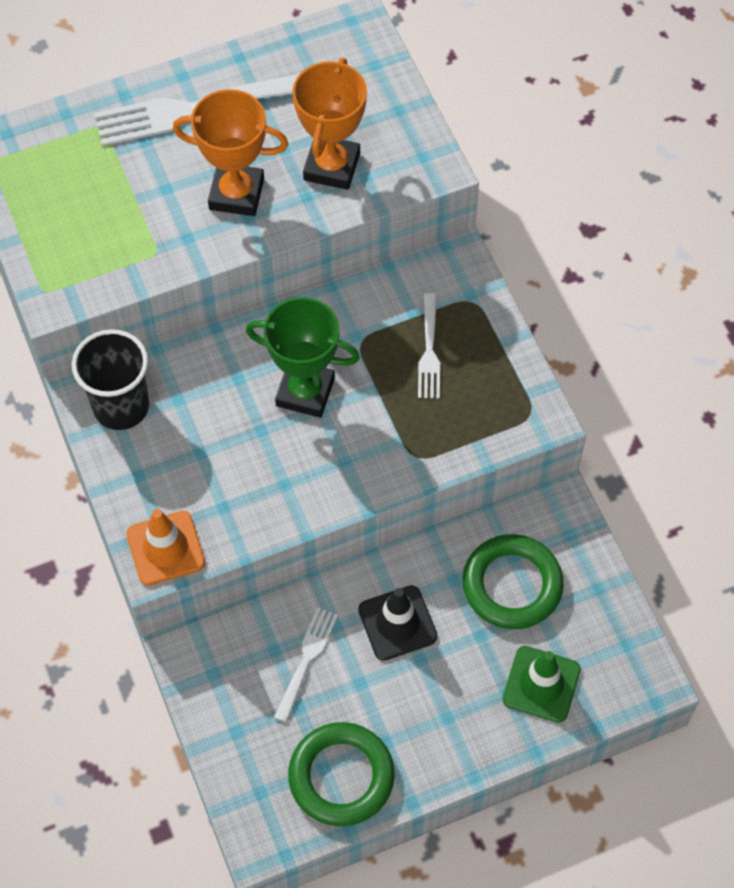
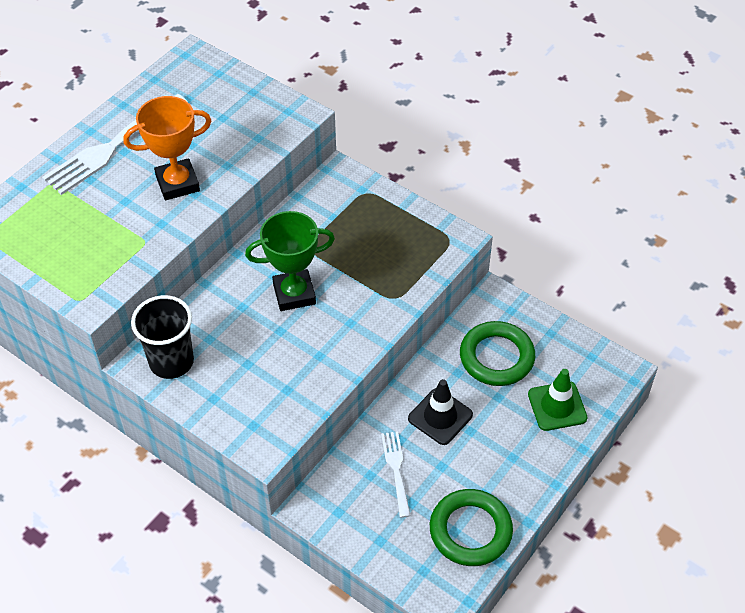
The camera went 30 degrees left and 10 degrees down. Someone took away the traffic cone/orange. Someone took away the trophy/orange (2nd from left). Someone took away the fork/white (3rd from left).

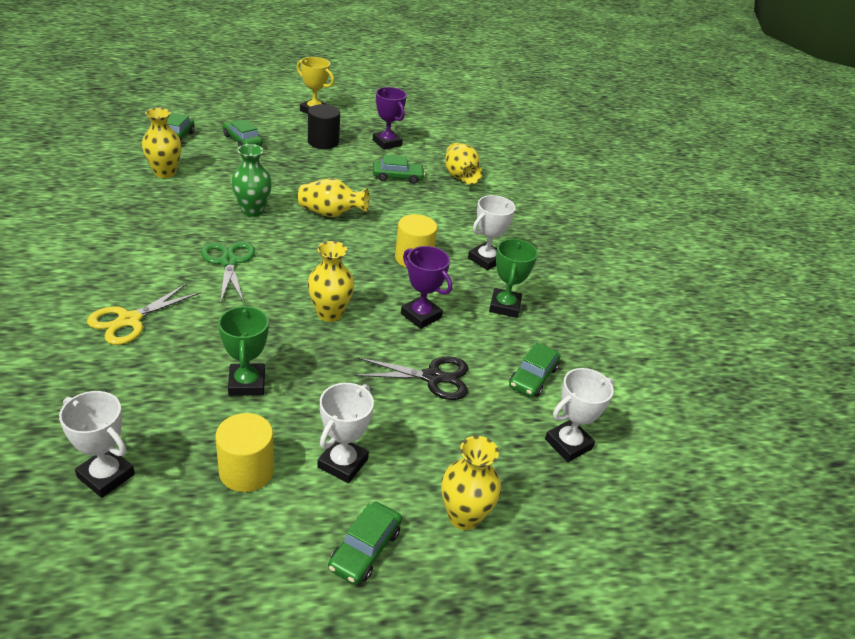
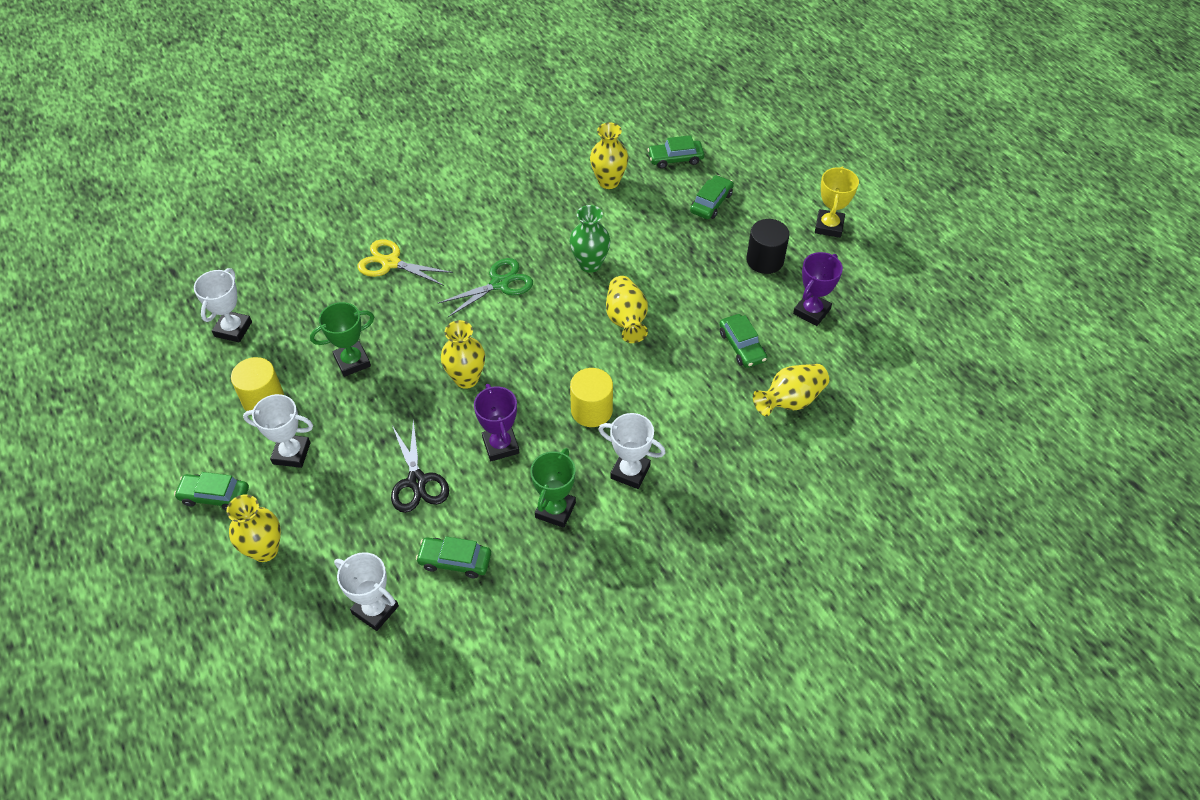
The camera went 75 degrees right and 15 degrees up. Someone rotated the trophy/purple (2nd from left in the first image) by 45 degrees counterclockwise. Someone rotated the trophy/green (2nd from left) by 60 degrees counterclockwise.

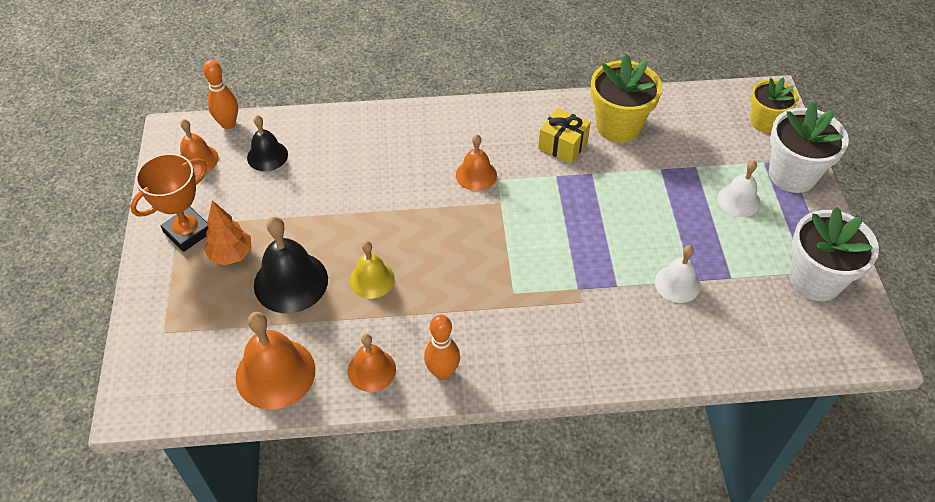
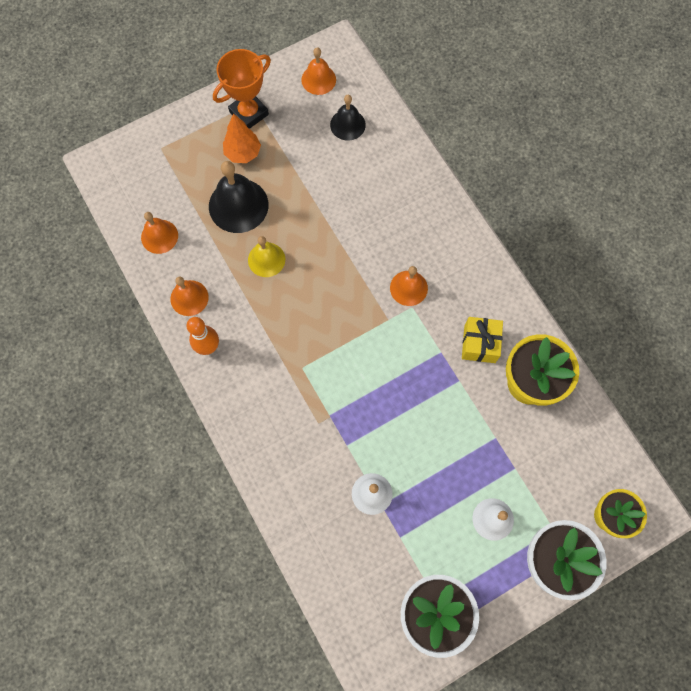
The camera went 65 degrees right and 20 degrees up. Someone took away the bowling pin/orange (1st from left). Someone rotated the trophy/orange by 60 degrees counterclockwise. Someone scaled the bell/orange (2nd from left in the first image) by 0.61.

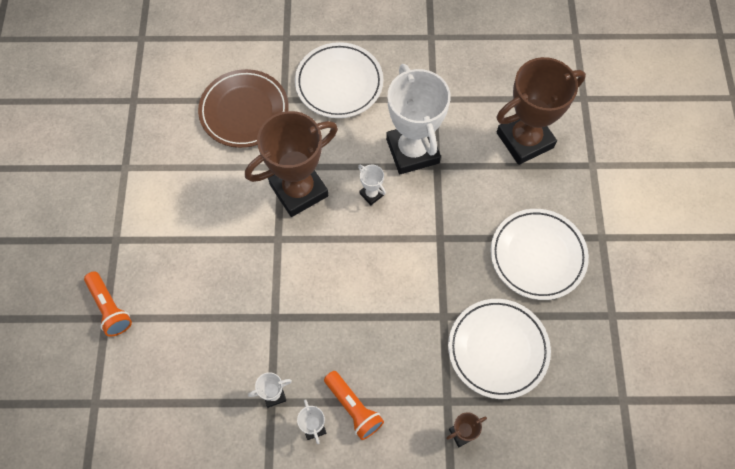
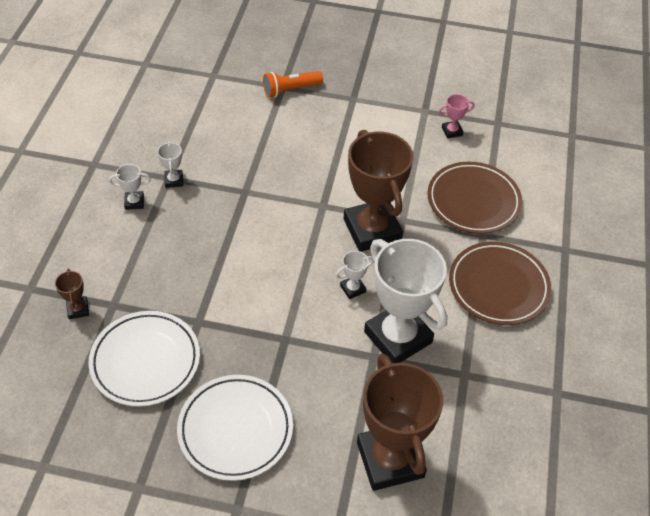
The camera went 100 degrees right and 15 degrees down. Someone took away the flashlight/orange (2nd from left). Someone put down the trophy/pink. Someone repainted the plate/white (1st from left), which became the plate/brown (2nd from left). Someone rotated the trophy/white (4th from left) by 60 degrees clockwise.

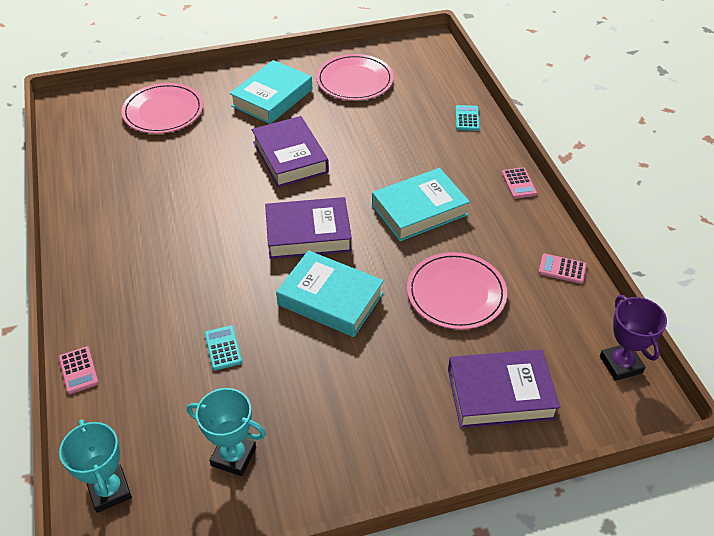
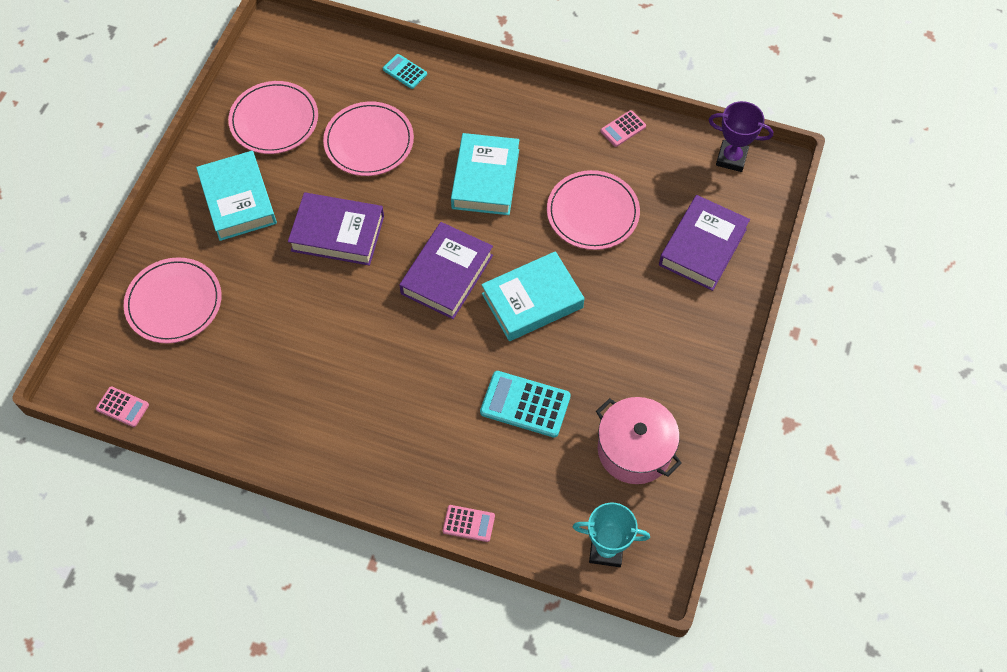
The camera went 55 degrees left and 15 degrees up. Someone put down the plate/pink (3rd from left). Someone carried the calculator/pink (2nd from left in the first image). Someone swapped the trophy/turquoise (2nd from left) for the pot/pink. Someone scaled the calculator/turquoise (1st from left in the first image) by 1.77.

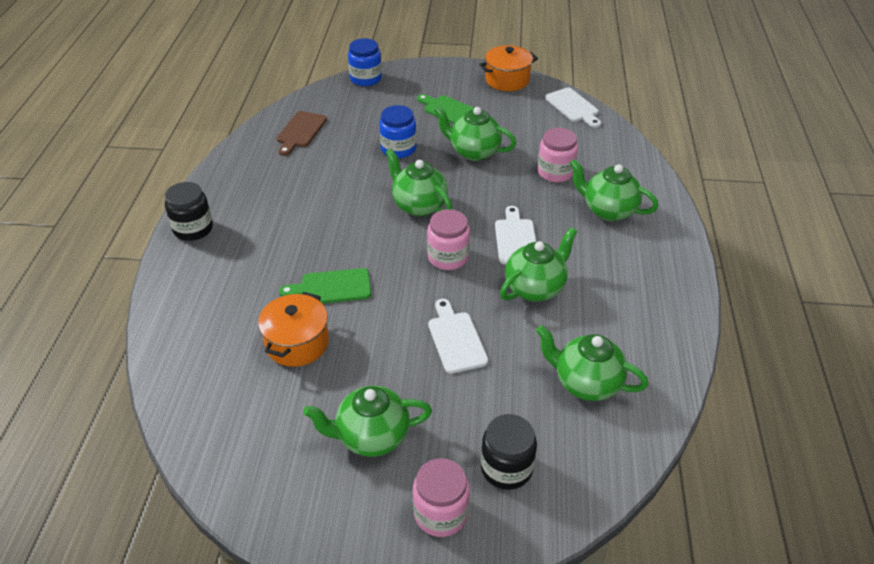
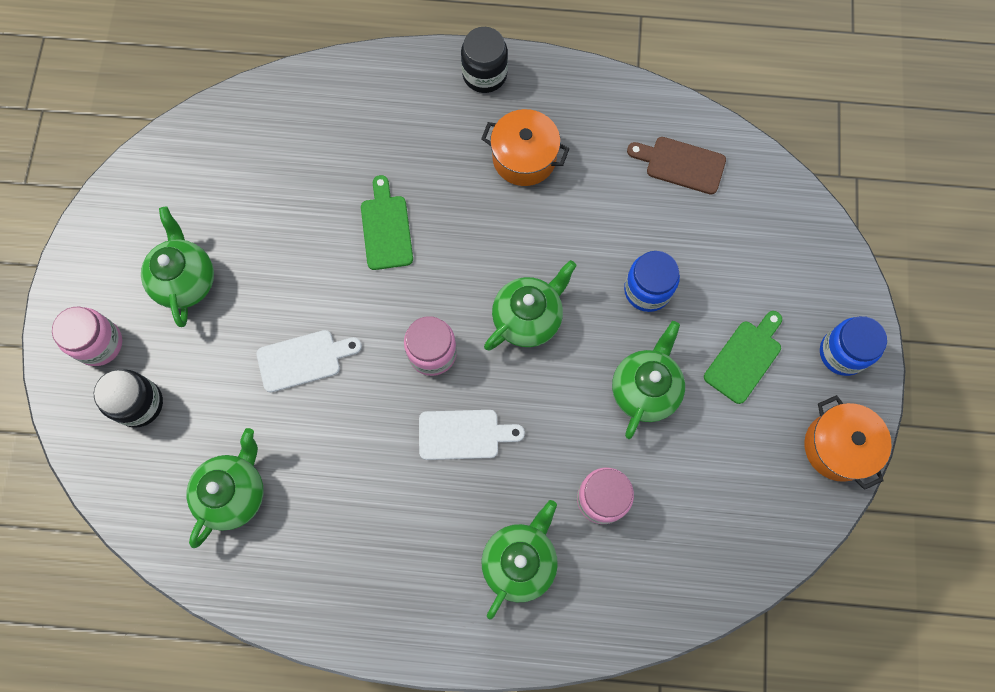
The camera went 90 degrees right and 30 degrees up. Someone took away the teapot/green (4th from left). Someone took away the cutting board/white (3rd from left). Someone carried the pot/orange (1st from left). Someone carried the jar/blue (1st from left in the first image).

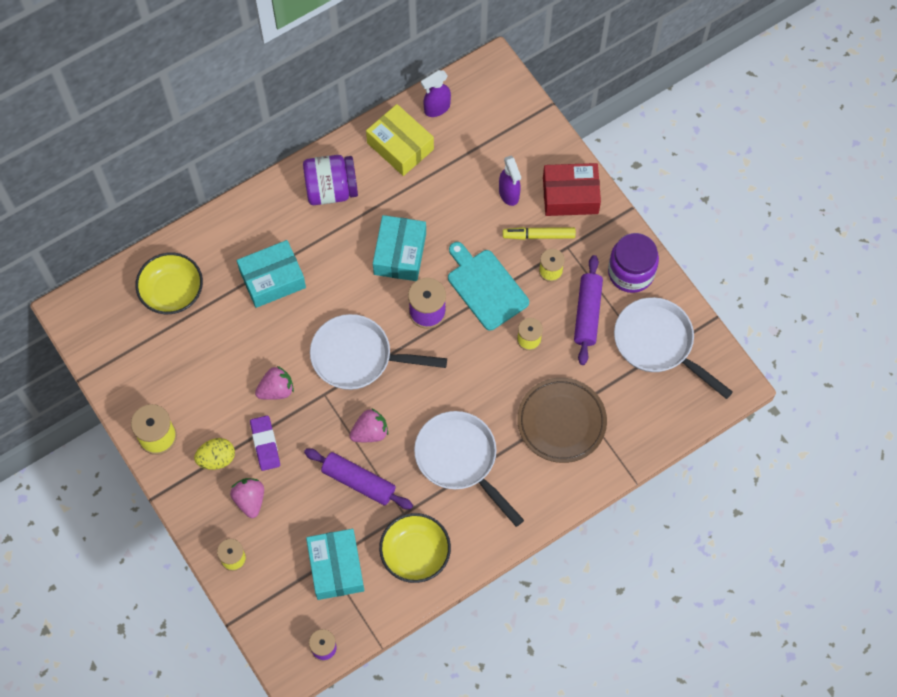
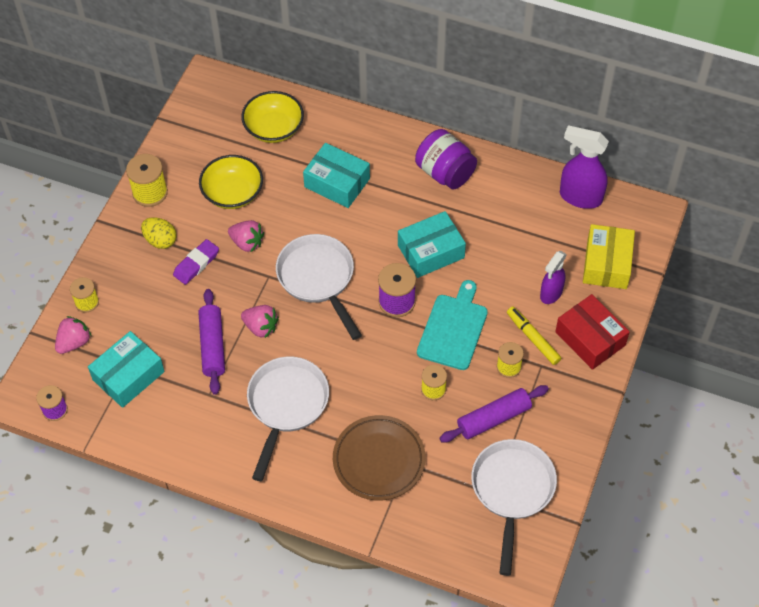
The camera went 55 degrees right and 10 degrees down. Someone took away the jar/purple (2nd from left). Someone carried the strawberry/pink (1st from left). Someone carried the box/yellow. Someone carried the bowl/yellow (2nd from left in the first image). Someone scaled the spray bottle/purple (1st from left in the first image) by 1.54.

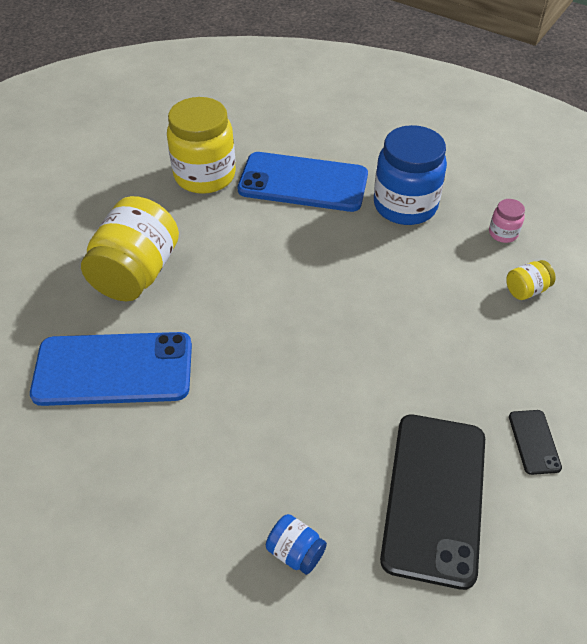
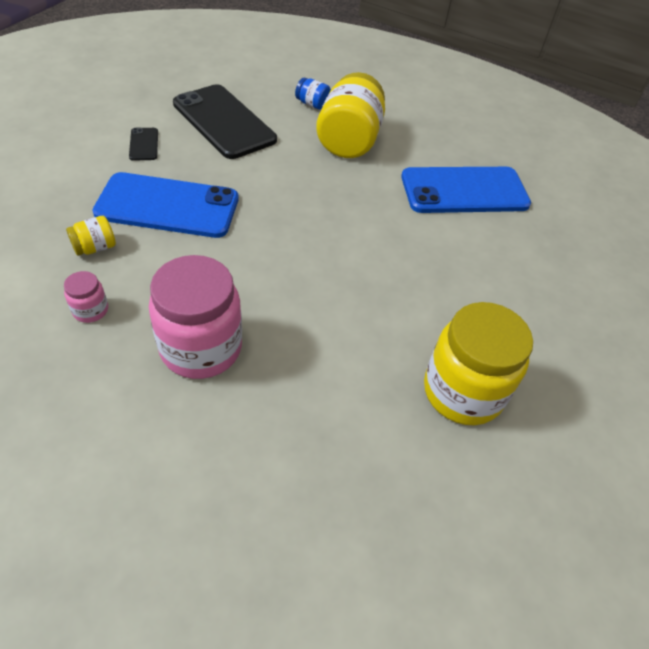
The camera went 170 degrees right and 0 degrees up. Someone carried the jar/yellow (1st from left in the first image). Someone carried the phone/blue (2nd from left in the first image). Someone repainted the jar/blue (2nd from left), which became the jar/pink (2nd from left). Someone rotated the phone/black (1st from left in the first image) by 45 degrees counterclockwise.

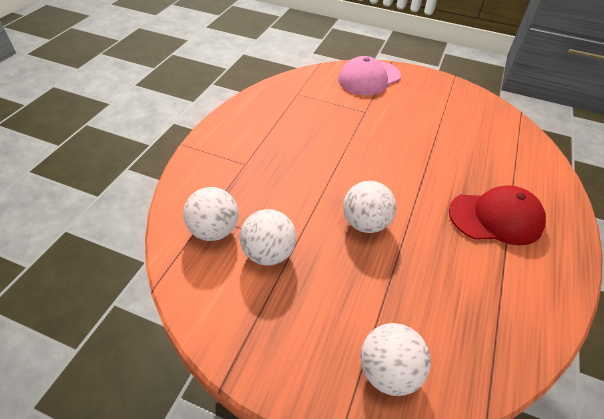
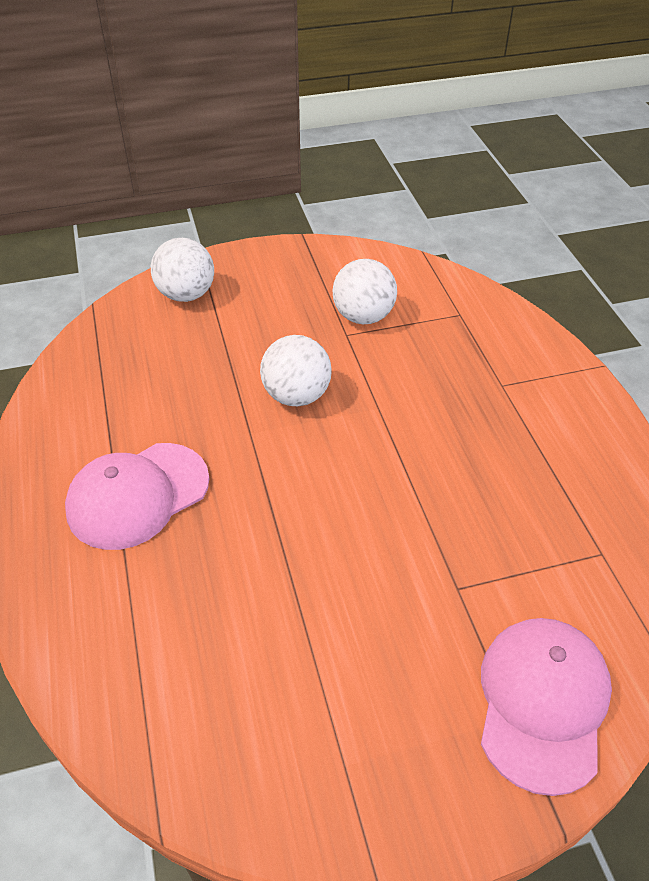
The camera went 145 degrees right and 0 degrees up. Someone took away the ball/white (1st from left). Someone repainted the cap/red, which became the cap/pink (1st from left).

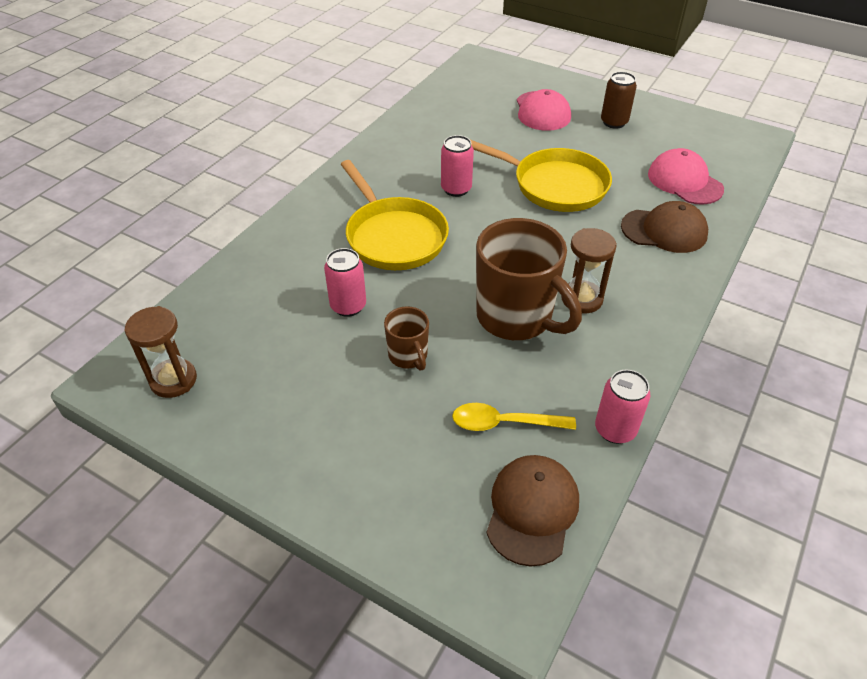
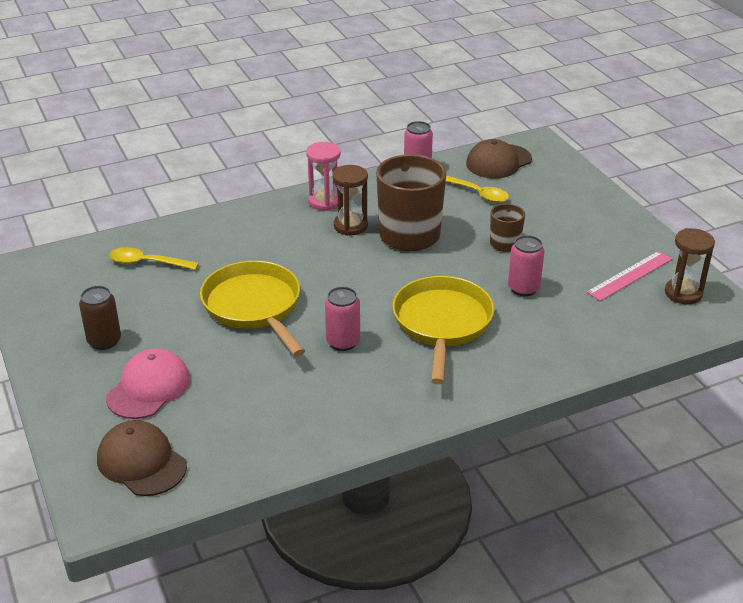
The camera went 145 degrees left and 10 degrees down. Someone put down the hourglass/pink. Someone put down the ruler/pink. Someone carried the cap/brown (2nd from left in the first image). Someone swapped the cap/pink (2nd from left) for the spoon/yellow (1st from left).

